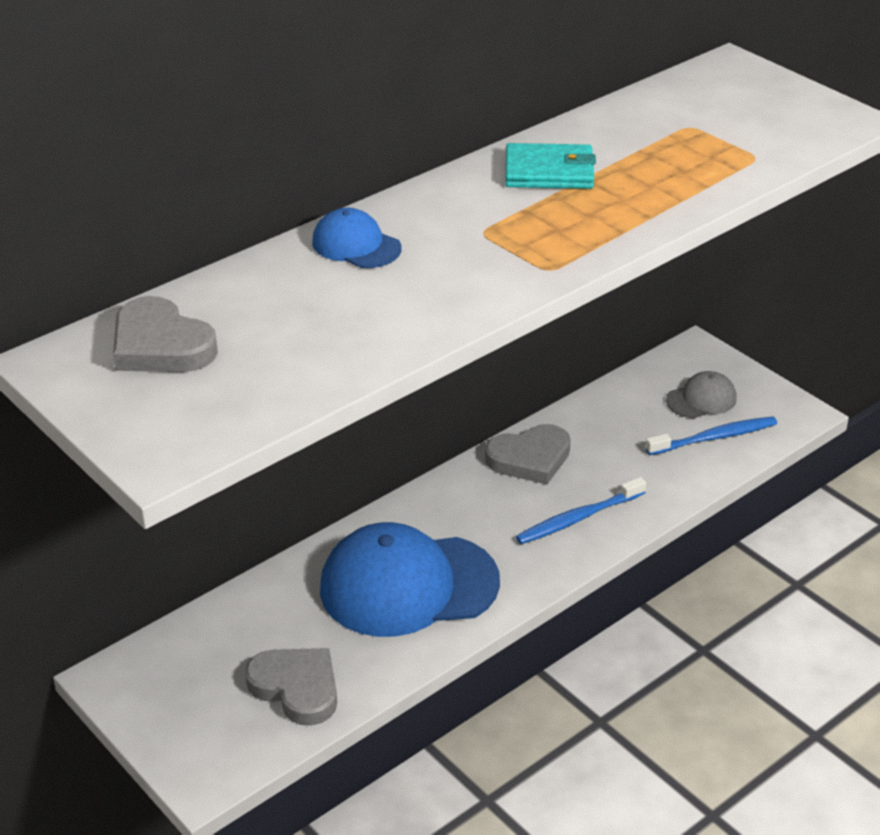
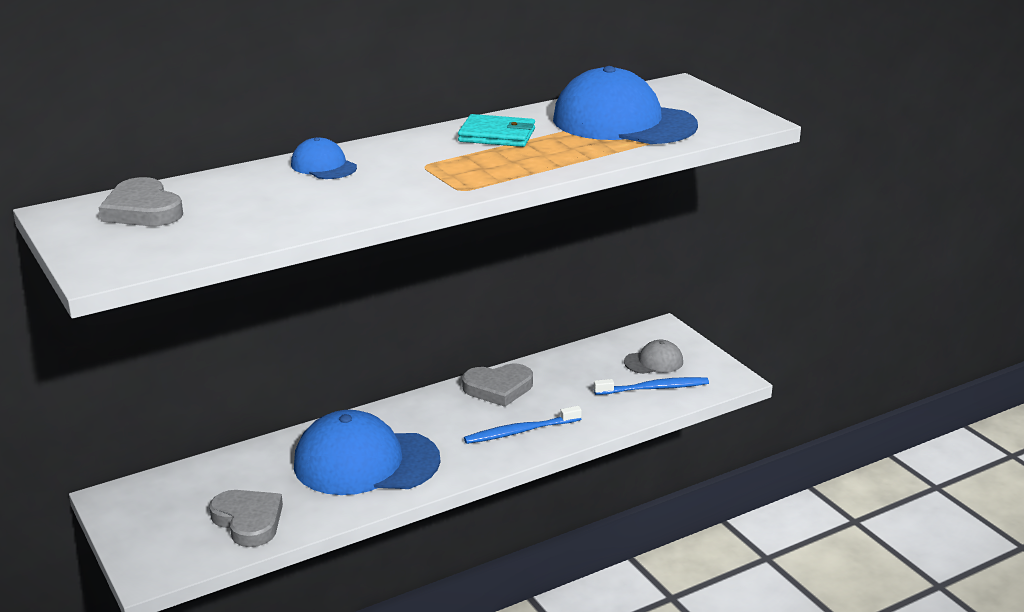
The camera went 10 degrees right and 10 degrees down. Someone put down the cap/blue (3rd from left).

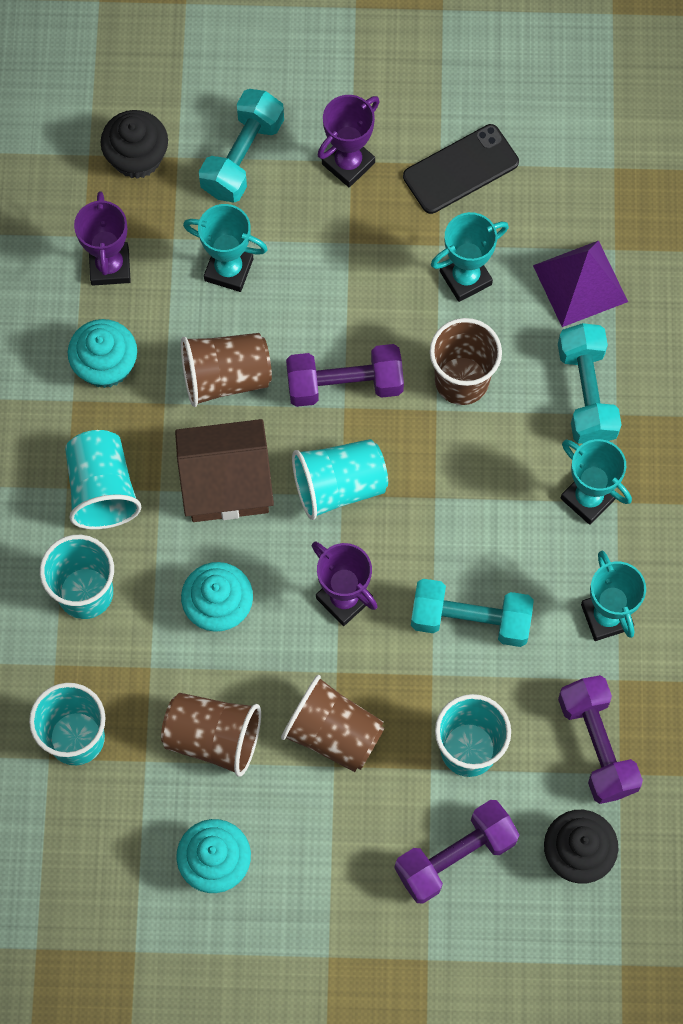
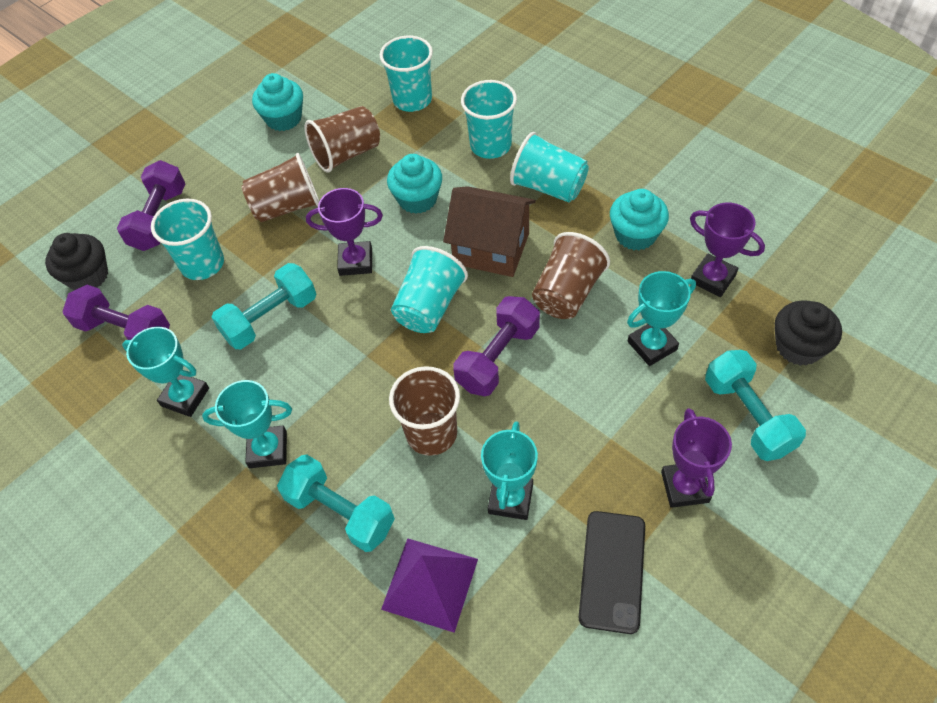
The camera went 135 degrees right and 15 degrees down. Someone rotated the house/brown by 75 degrees clockwise.

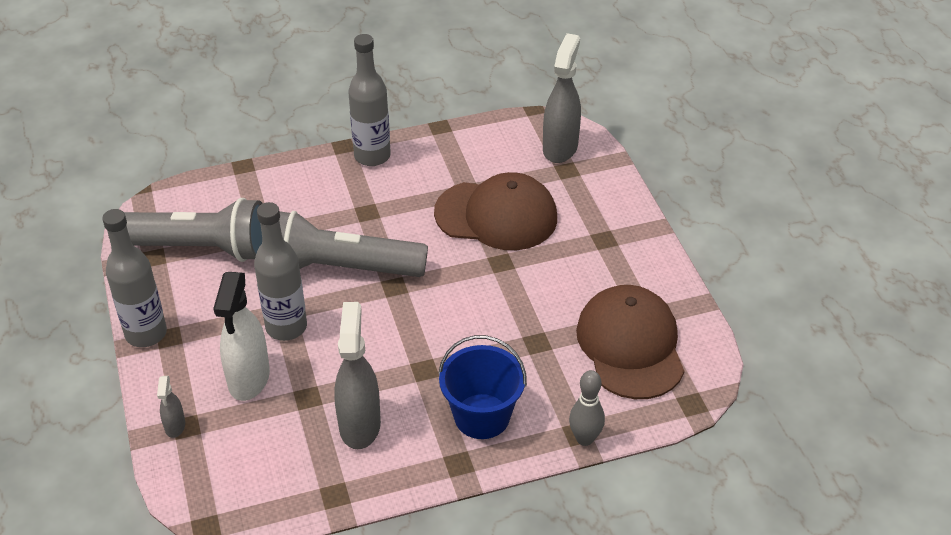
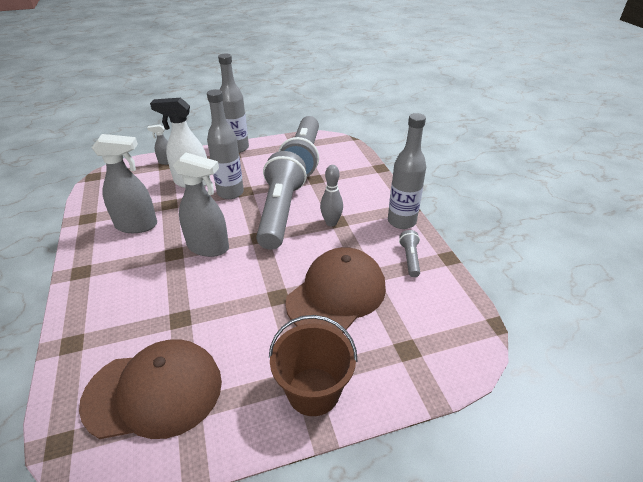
The camera went 90 degrees right and 5 degrees down. Someone took away the bucket/blue. Someone put down the bucket/brown. Someone put down the flashlight/grey (3rd from left). Someone carried the spray bottle/grey (3rd from left). Someone carried the bowling pin/grey. Someone rotated the cap/brown (1st from left in the first image) by 150 degrees counterclockwise.

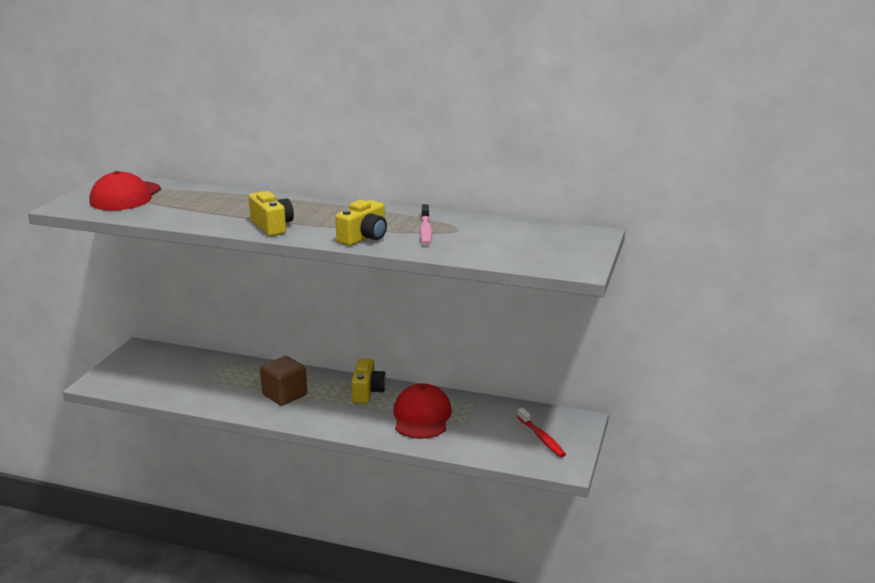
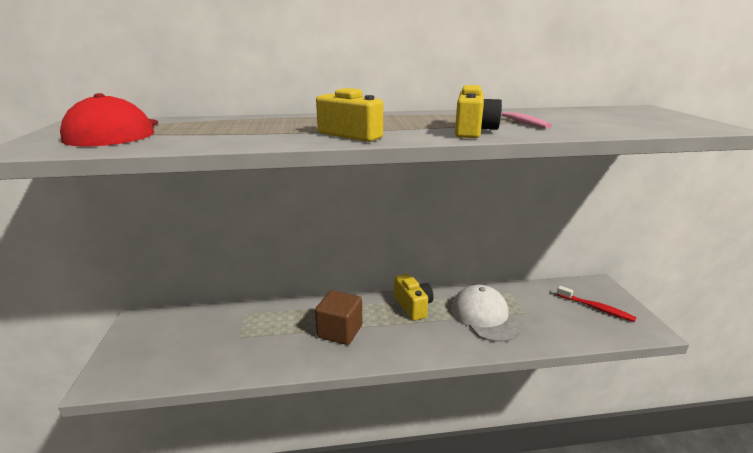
The camera went 25 degrees left and 0 degrees up. Someone repainted the cap/red (2nd from left), which became the cap/white.

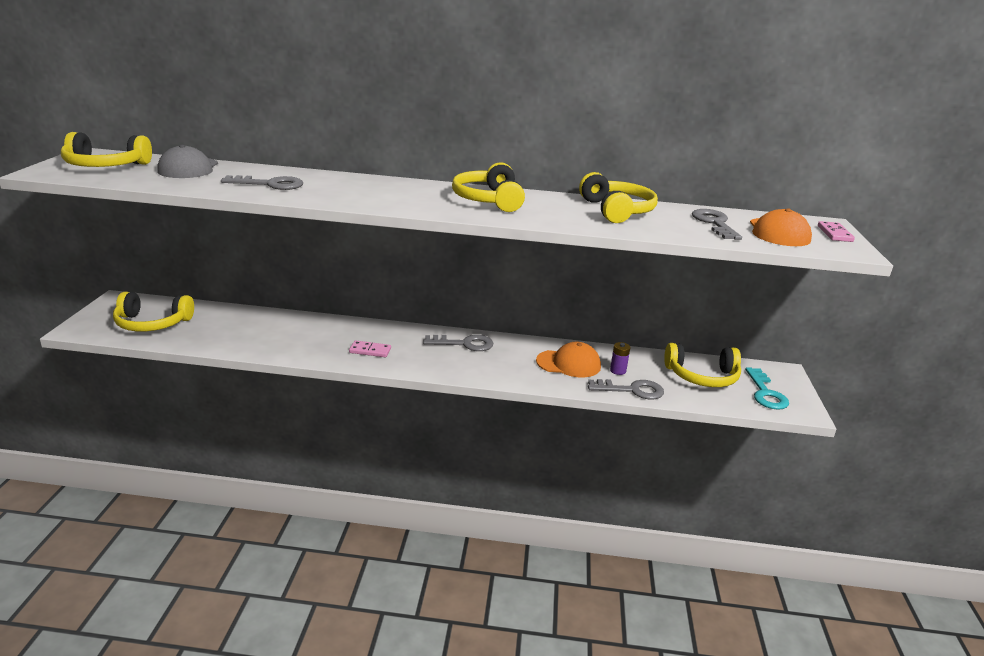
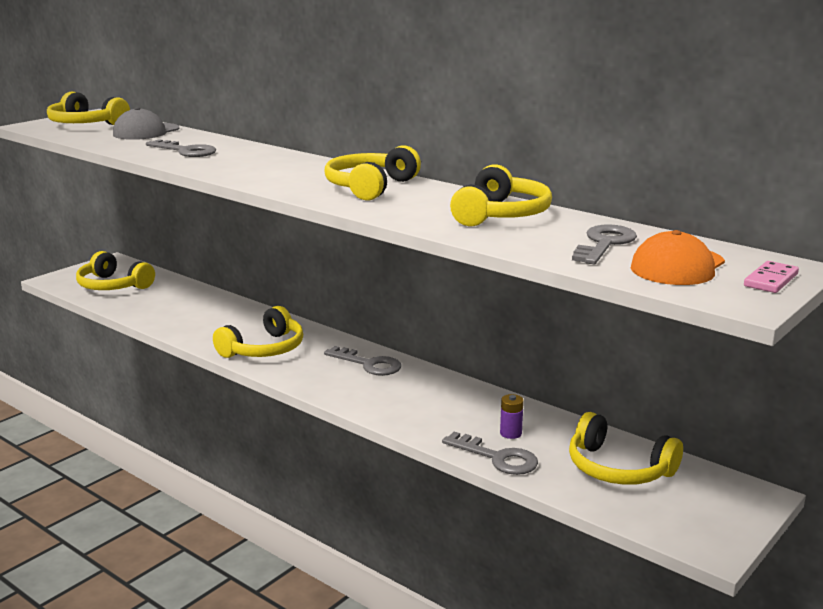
The camera went 35 degrees right and 5 degrees down. Someone took away the cap/orange (1st from left). Someone took away the key/turquoise. Someone swapped the domino/pink (1st from left) for the headphones/yellow (3rd from left).

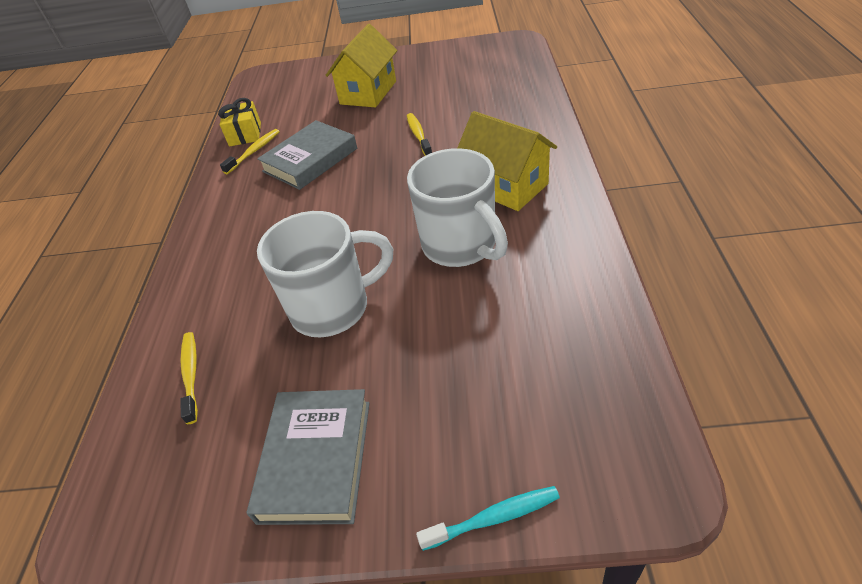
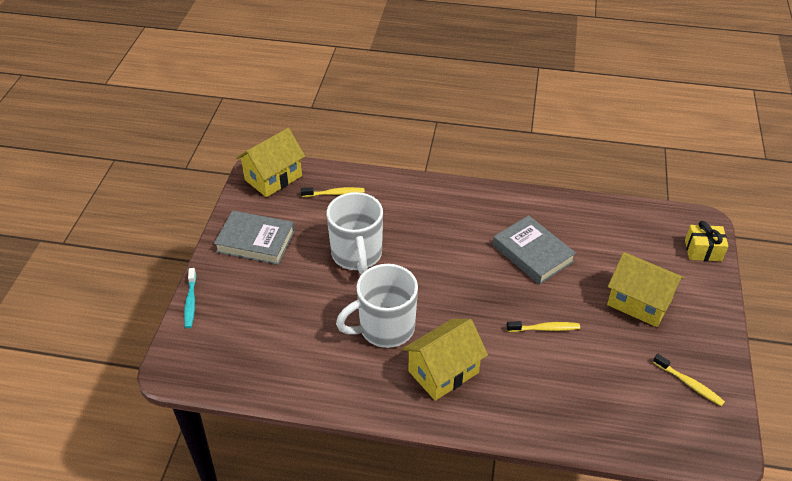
The camera went 95 degrees right and 0 degrees up. Someone put down the house/yellow (1st from left). Someone carried the gift/yellow. Someone carried the toothbrush/yellow (2nd from left in the first image).

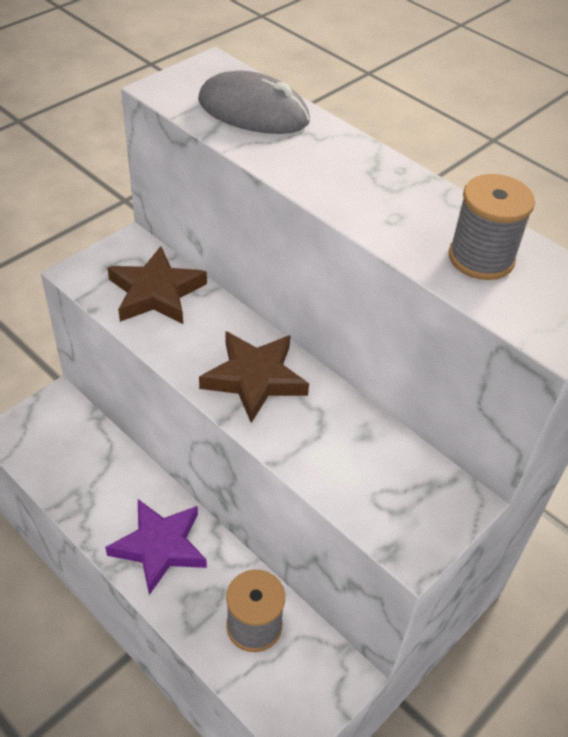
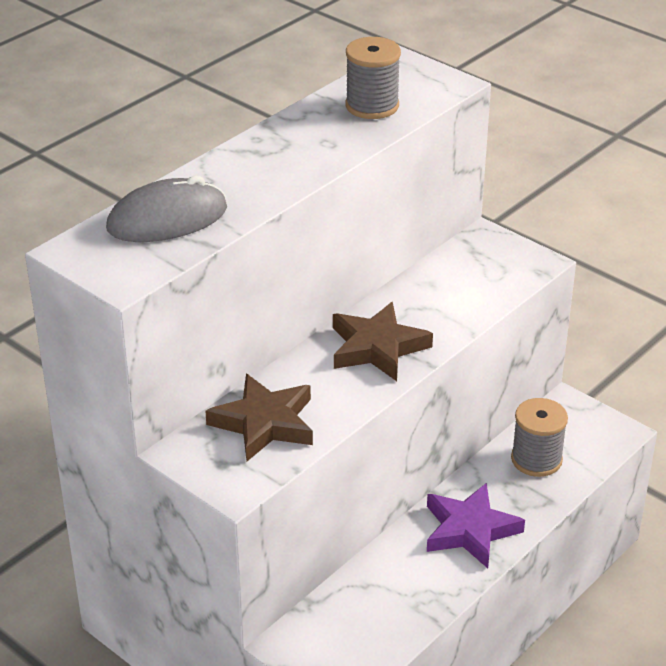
The camera went 90 degrees left and 10 degrees down. Someone rotated the mouse/grey by 45 degrees clockwise.

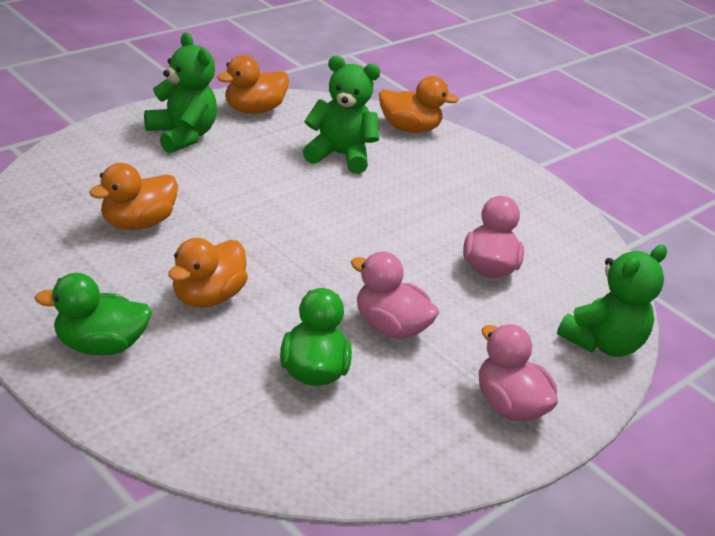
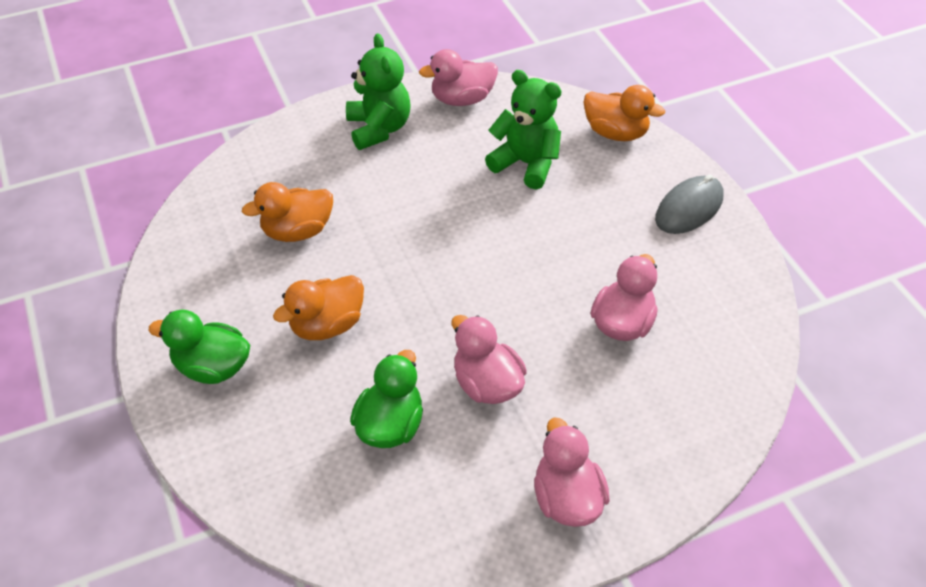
The camera went 25 degrees right and 15 degrees up. Someone took away the teddy bear/green (3rd from left). Someone put down the mouse/grey. Someone repainted the duck/orange (3rd from left), which became the duck/pink (1st from left).

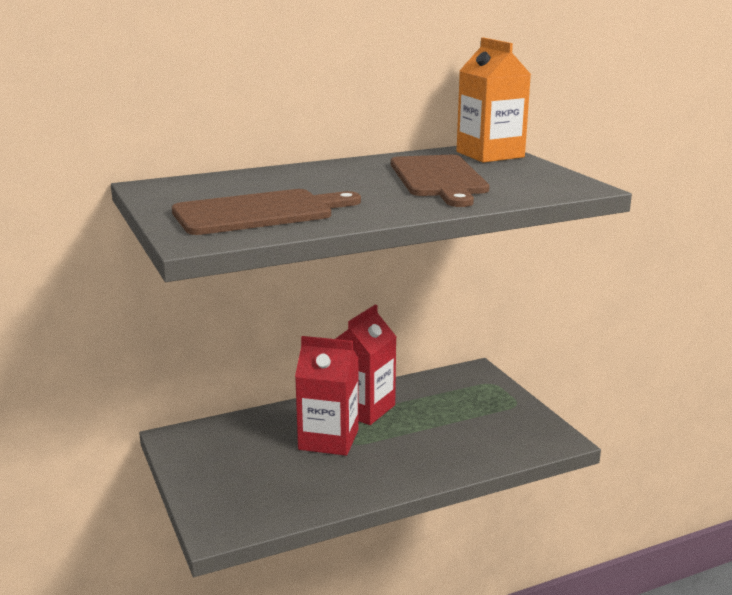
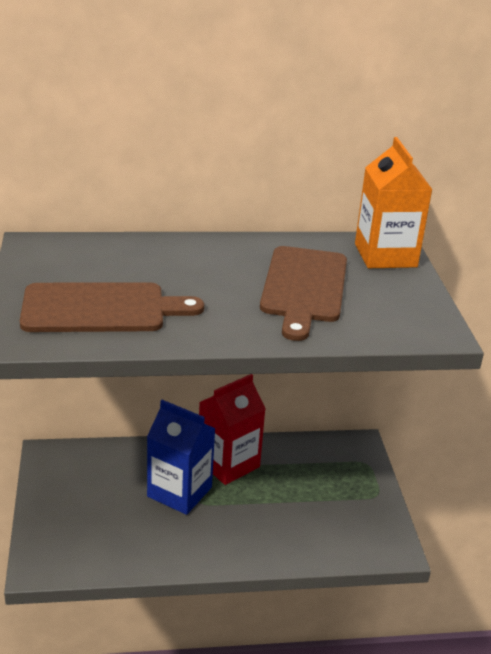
The camera went 15 degrees right and 10 degrees up. Someone repainted the carton/red (1st from left), which became the carton/blue.

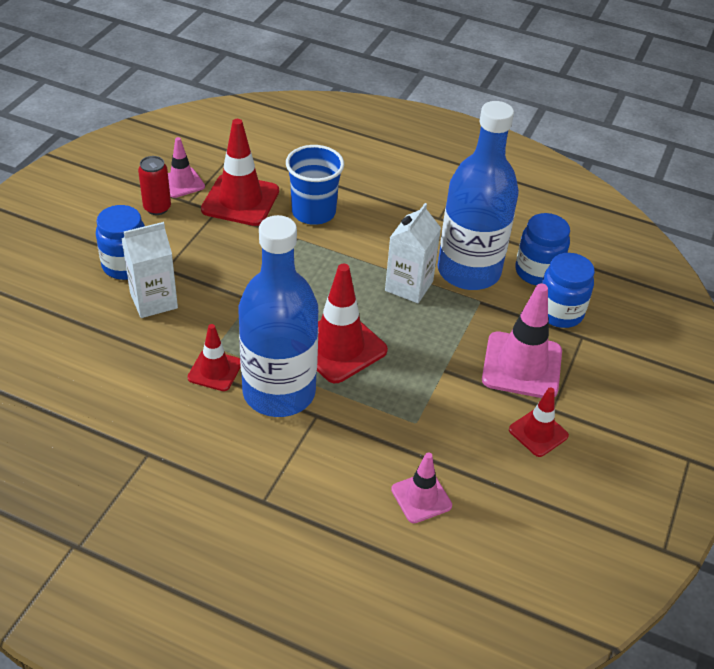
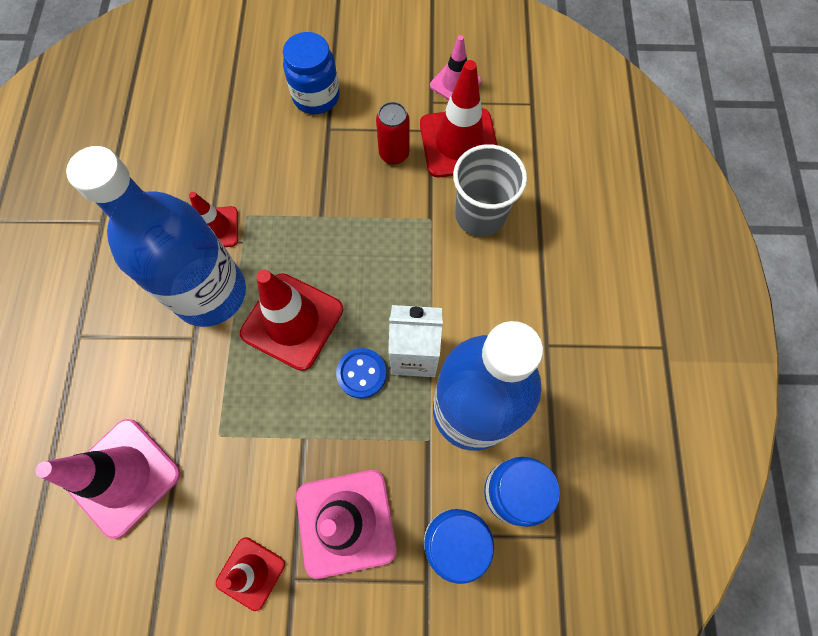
The camera went 70 degrees right and 25 degrees up. Someone took away the carton/white (1st from left). Someone put down the button/blue. Someone carried the can/red. Someone repainted the cup/blue, which became the cup/grey. Someone scaled the traffic cone/pink (2nd from left in the first image) by 1.73.

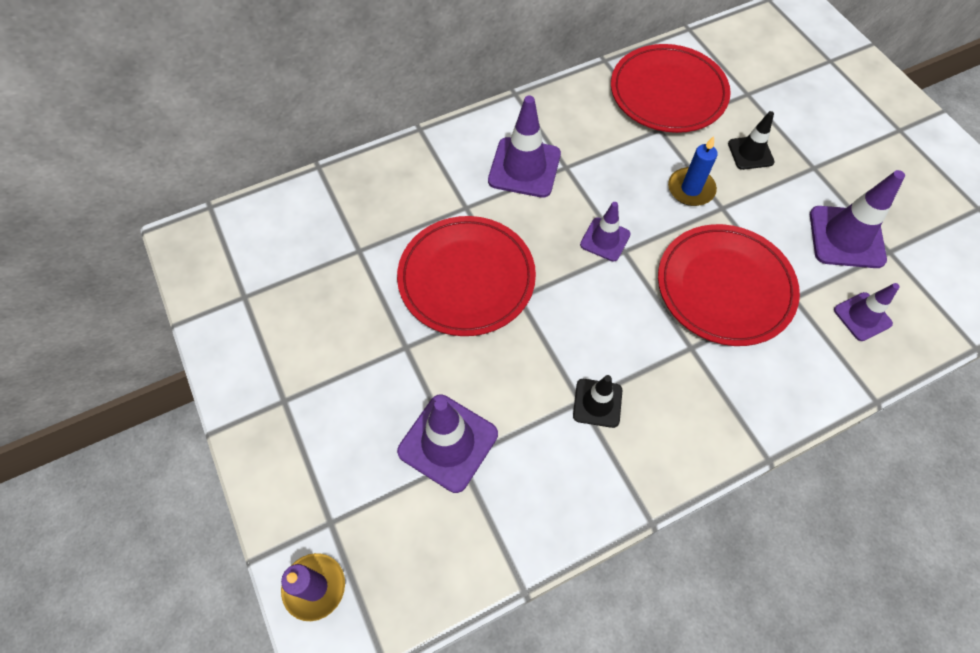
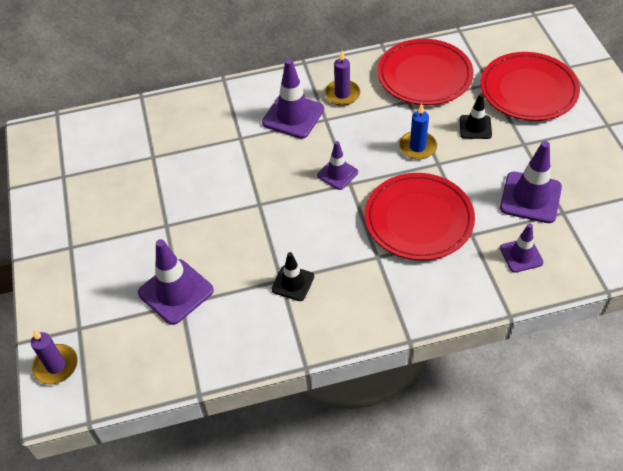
The camera went 15 degrees right and 10 degrees down. Someone put down the candle/purple (2nd from left). Someone carried the plate/red (1st from left in the first image).

